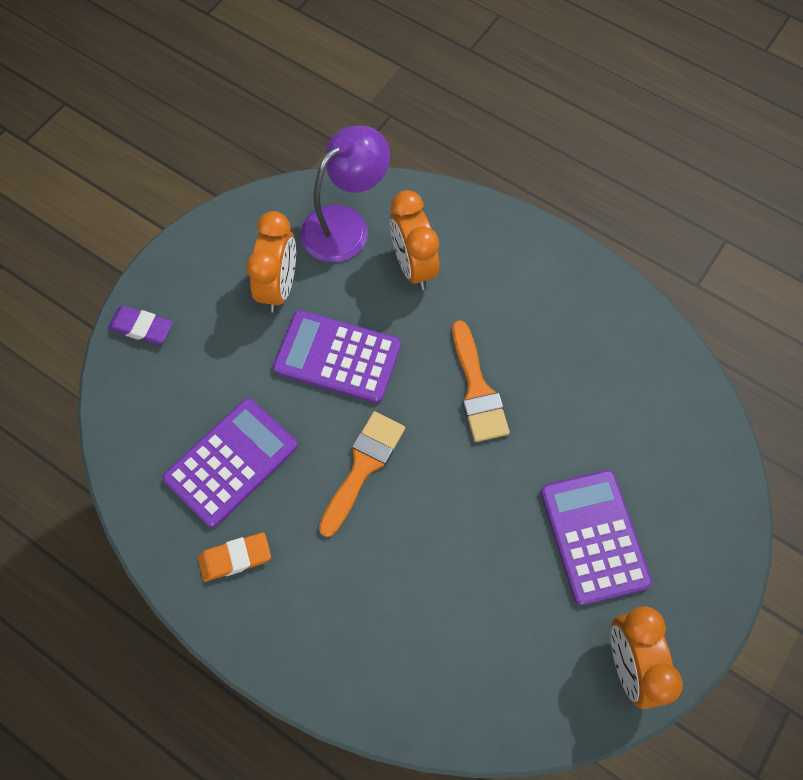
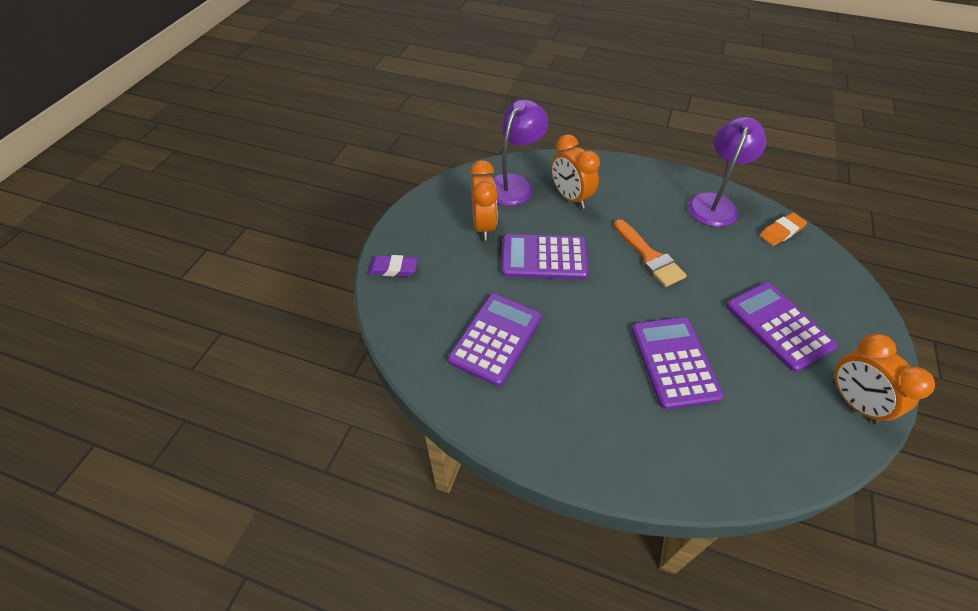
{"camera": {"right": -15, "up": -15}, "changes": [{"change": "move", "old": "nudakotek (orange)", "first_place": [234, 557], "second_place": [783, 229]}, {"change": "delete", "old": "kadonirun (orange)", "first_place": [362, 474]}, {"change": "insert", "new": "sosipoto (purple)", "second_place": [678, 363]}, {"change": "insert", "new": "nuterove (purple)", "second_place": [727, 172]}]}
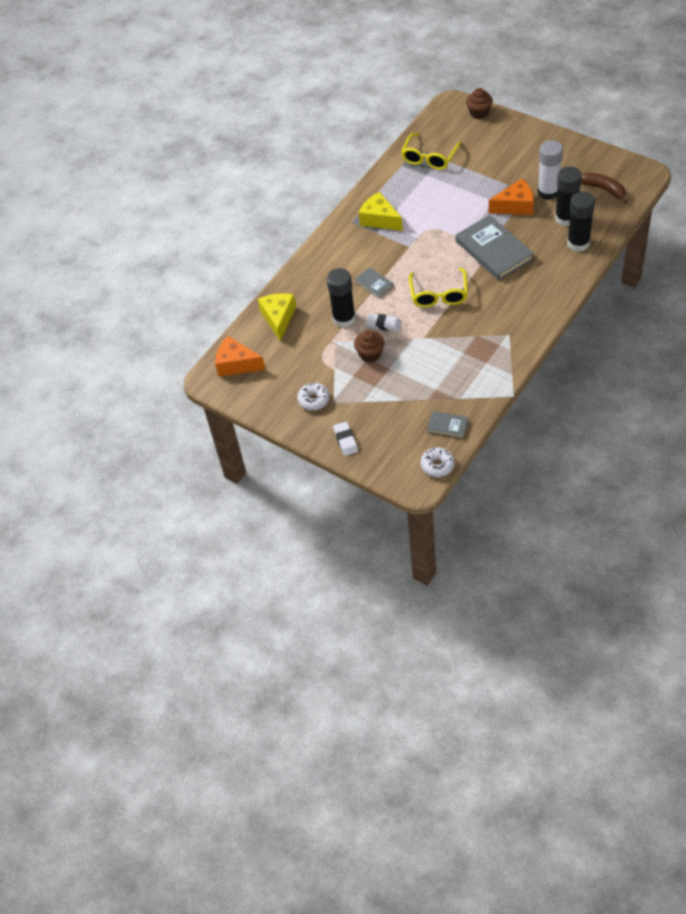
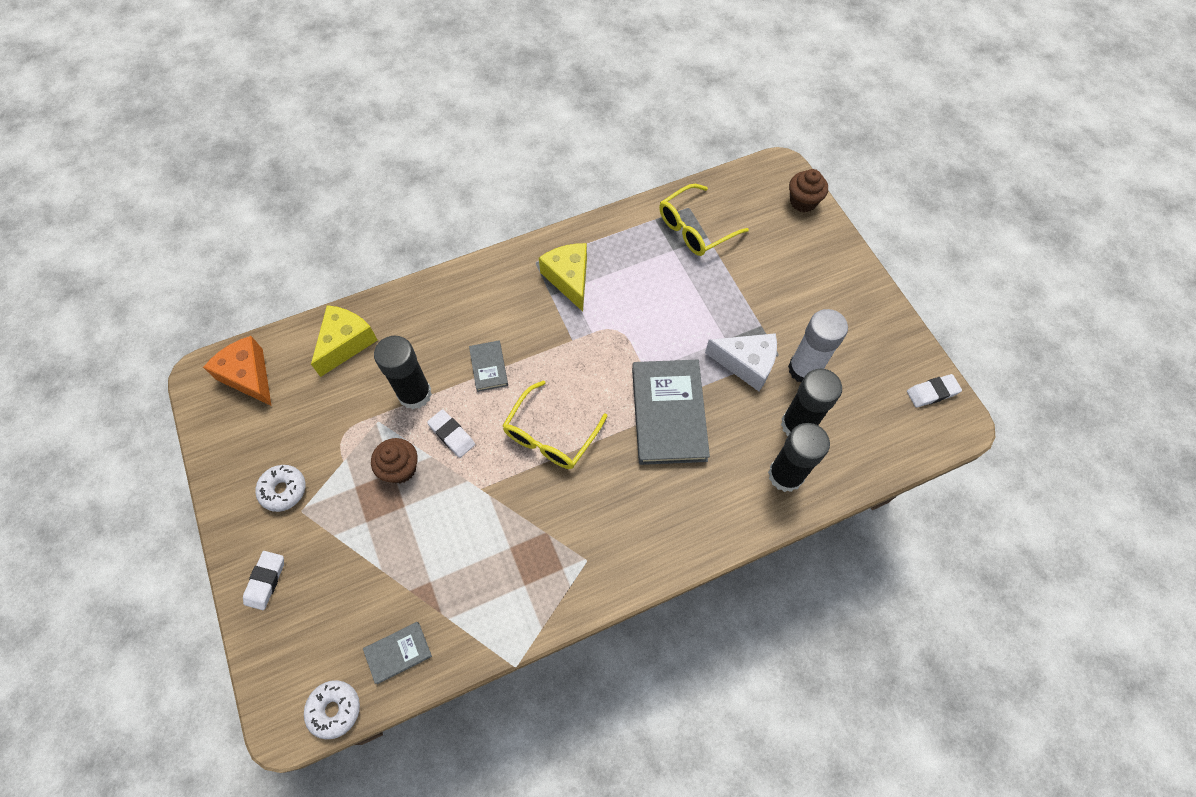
{"camera": {"right": 25, "up": 10}, "changes": [{"change": "rotate", "old": "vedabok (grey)", "first_place": [447, 424], "second_place": [397, 653], "degrees": -75}, {"change": "recolor", "old": "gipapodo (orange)", "new": "gipapodo (white)", "first_place": [511, 196], "second_place": [741, 362]}, {"change": "delete", "old": "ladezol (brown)", "first_place": [604, 188]}, {"change": "insert", "new": "nudakotek (white)", "second_place": [934, 391]}]}
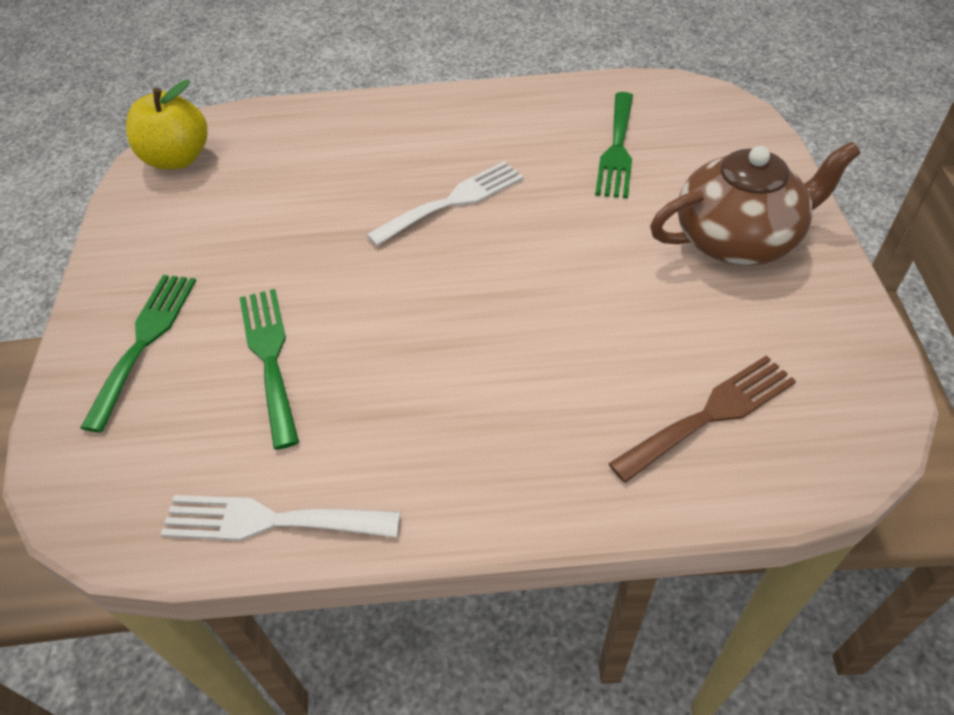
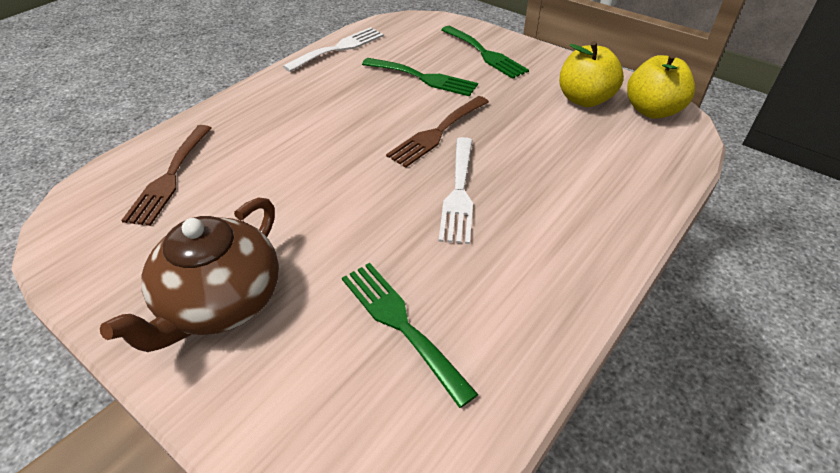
{"camera": {"right": 130, "up": -5}, "changes": [{"change": "insert", "new": "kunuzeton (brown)", "second_place": [437, 132]}, {"change": "insert", "new": "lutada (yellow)", "second_place": [591, 74]}]}
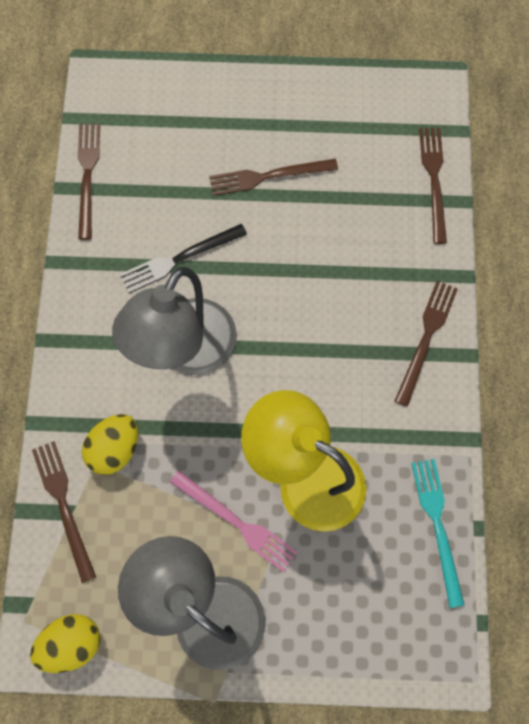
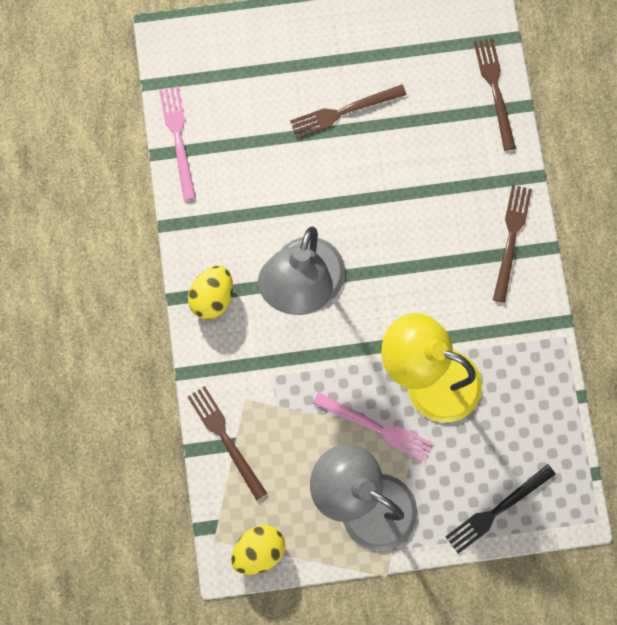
{"camera": {"right": -10, "up": 5}, "changes": [{"change": "recolor", "old": "kunuzeton (brown)", "new": "kunuzeton (pink)", "first_place": [89, 182], "second_place": [177, 143]}, {"change": "move", "old": "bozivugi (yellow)", "first_place": [110, 444], "second_place": [210, 292]}, {"change": "move", "old": "kunuzeton (black)", "first_place": [183, 258], "second_place": [500, 509]}, {"change": "delete", "old": "kunuzeton (turquoise)", "first_place": [437, 533]}]}
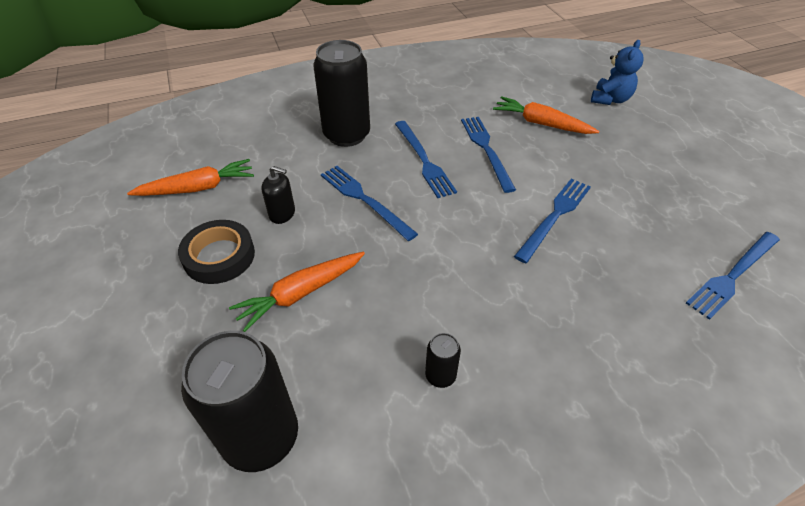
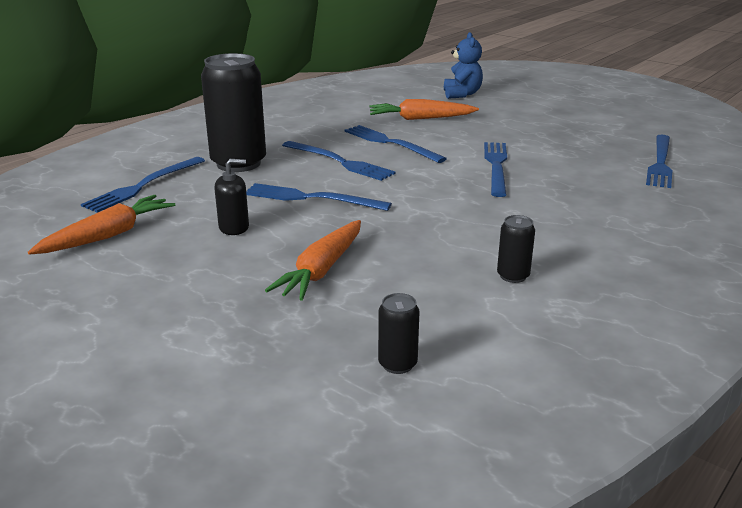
{"camera": {"right": -30, "up": -20}, "changes": [{"change": "delete", "old": "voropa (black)", "first_place": [216, 252]}, {"change": "resize", "old": "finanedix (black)", "first_place": [239, 401], "second_place": [399, 333], "factor": 0.44}, {"change": "insert", "new": "kunuzeton (blue)", "second_place": [143, 185]}]}
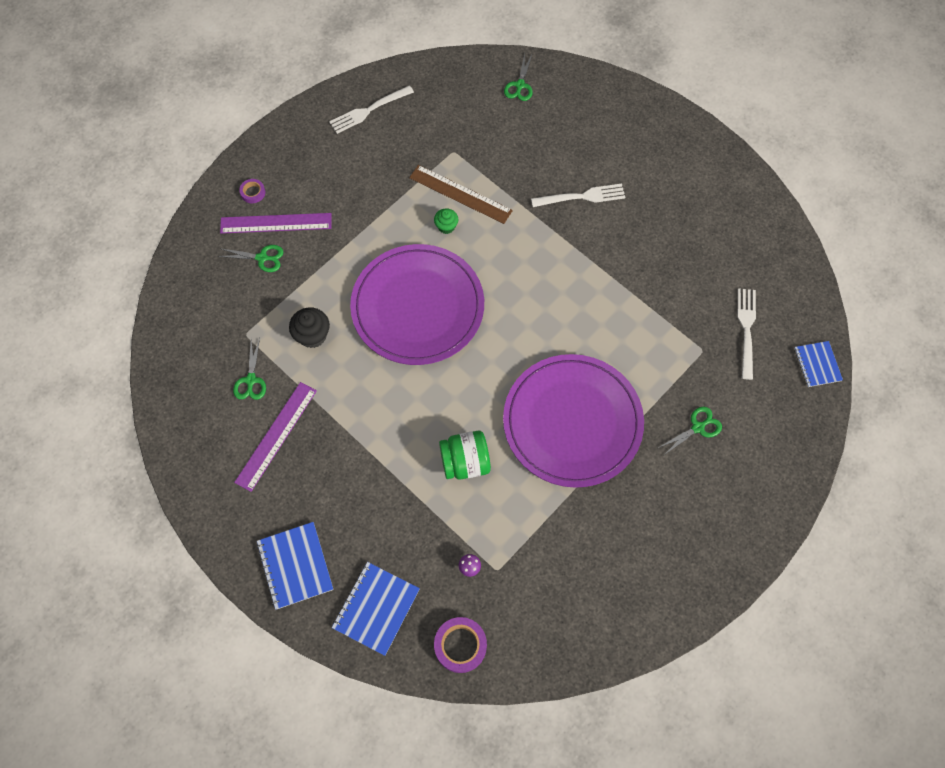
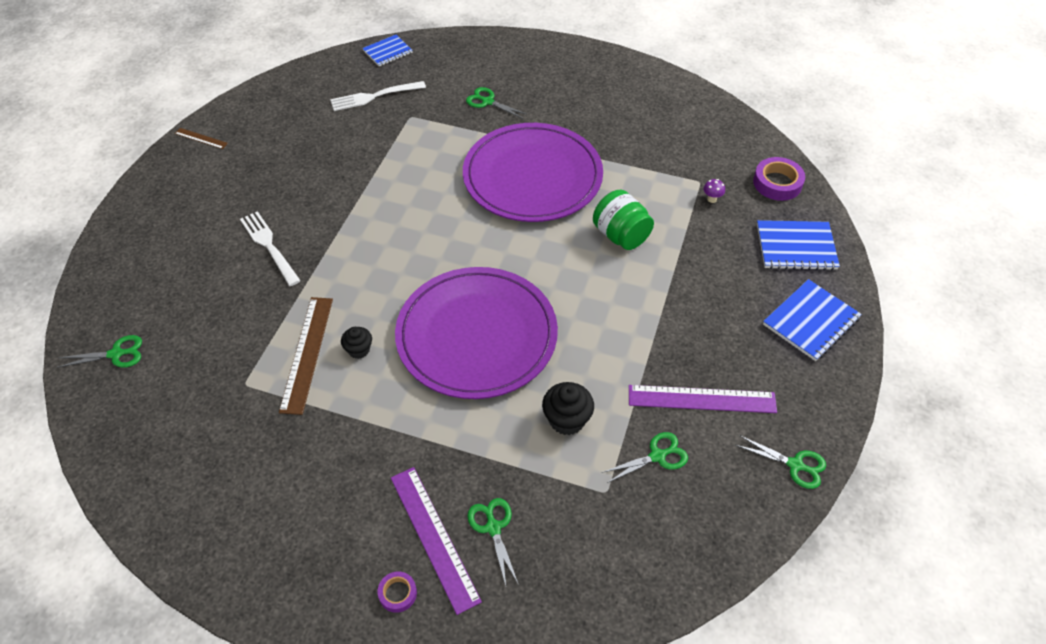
{"camera": {"right": -115, "up": -15}, "changes": [{"change": "delete", "old": "kunuzeton (white)", "first_place": [371, 110]}, {"change": "recolor", "old": "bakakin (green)", "new": "bakakin (black)", "first_place": [446, 221], "second_place": [356, 343]}, {"change": "insert", "new": "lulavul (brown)", "second_place": [201, 138]}, {"change": "insert", "new": "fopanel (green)", "second_place": [781, 462]}]}
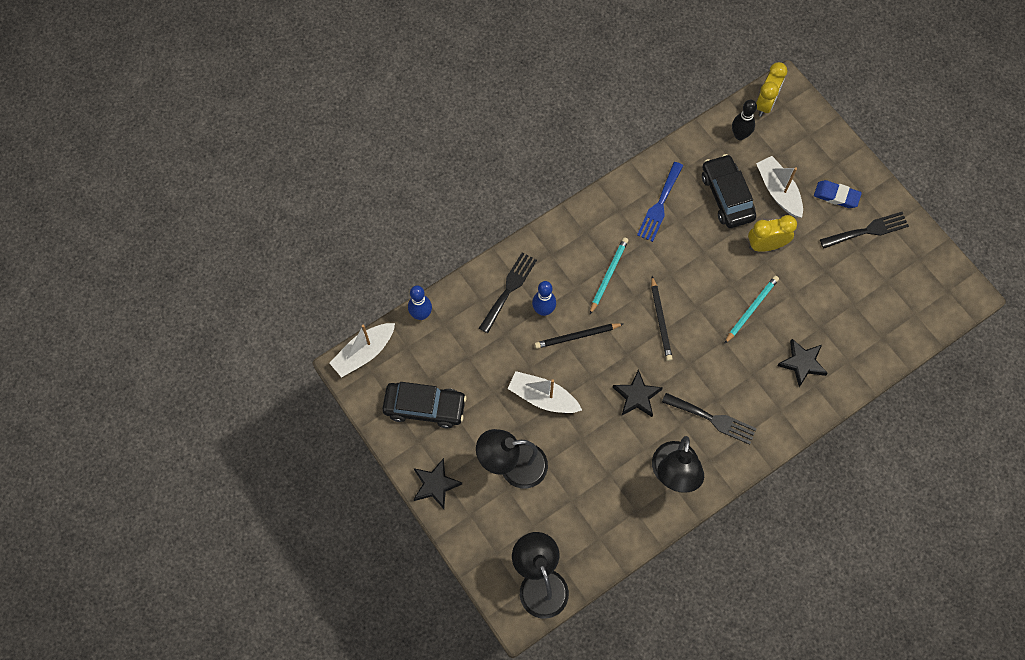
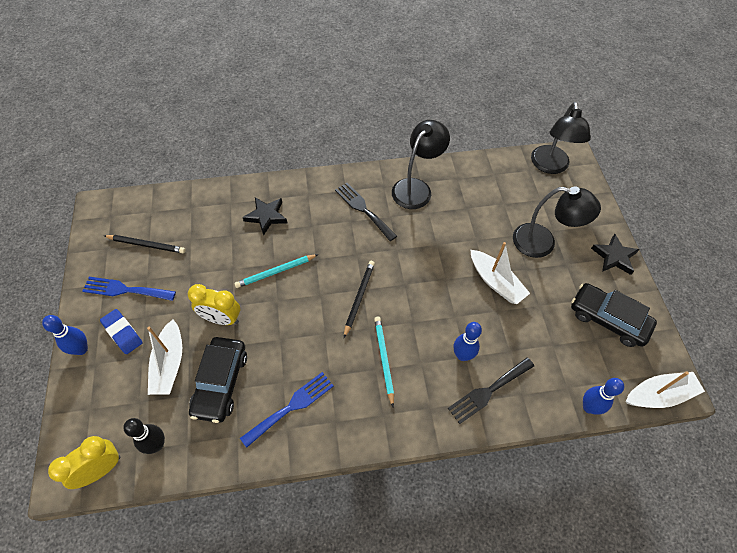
{"camera": {"right": -155, "up": -10}, "changes": [{"change": "move", "old": "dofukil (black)", "first_place": [579, 336], "second_place": [145, 244]}, {"change": "rotate", "old": "dofukil (turquoise)", "first_place": [609, 276], "second_place": [384, 362], "degrees": 120}, {"change": "delete", "old": "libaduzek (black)", "first_place": [638, 393]}, {"change": "recolor", "old": "kunuzeton (black)", "new": "kunuzeton (blue)", "first_place": [864, 230], "second_place": [129, 289]}, {"change": "insert", "new": "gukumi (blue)", "second_place": [65, 335]}]}
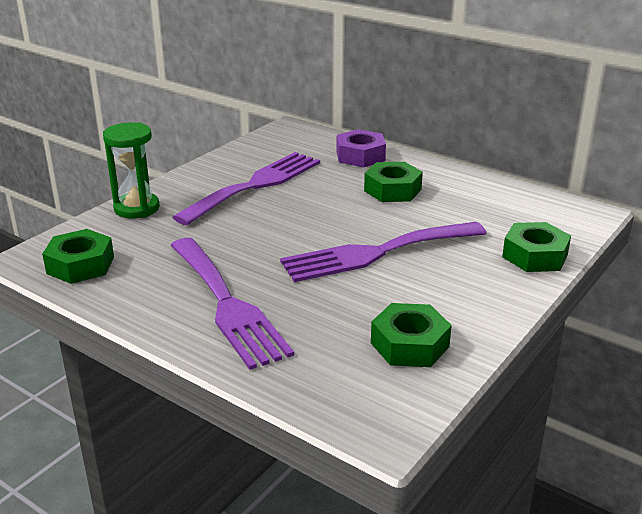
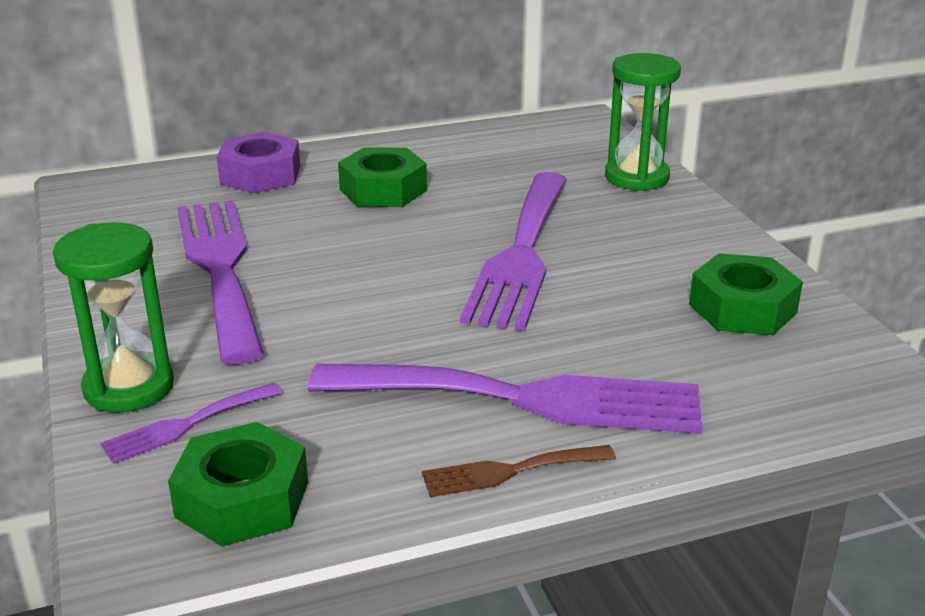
{"camera": {"right": -55, "up": 0}, "changes": [{"change": "replace", "old": "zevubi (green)", "new": "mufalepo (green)", "first_place": [536, 247], "second_place": [643, 122]}, {"change": "insert", "new": "kunuzeton (purple)", "second_place": [191, 423]}, {"change": "insert", "new": "kunuzeton (brown)", "second_place": [519, 471]}]}
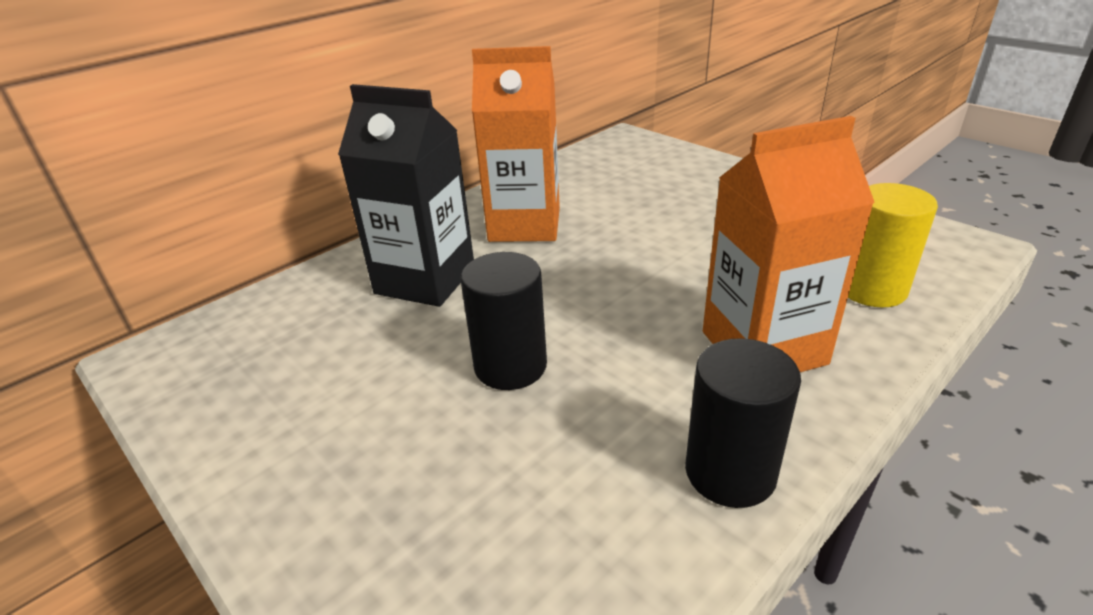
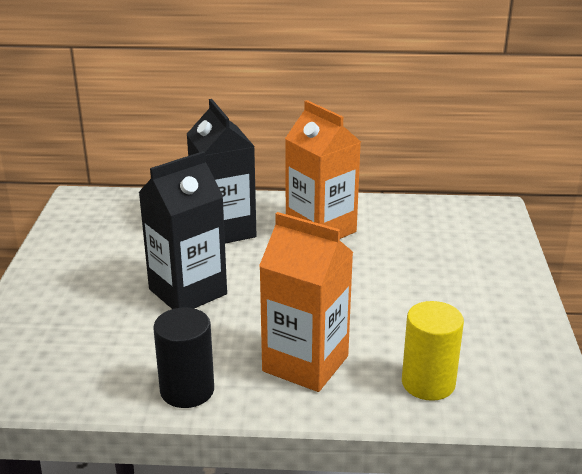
{"camera": {"right": 45, "up": -5}, "changes": [{"change": "replace", "old": "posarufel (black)", "new": "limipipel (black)", "first_place": [504, 321], "second_place": [182, 230]}]}
